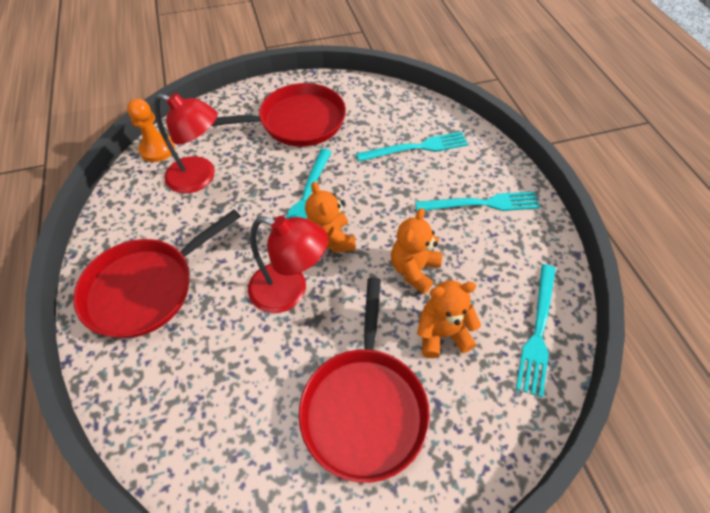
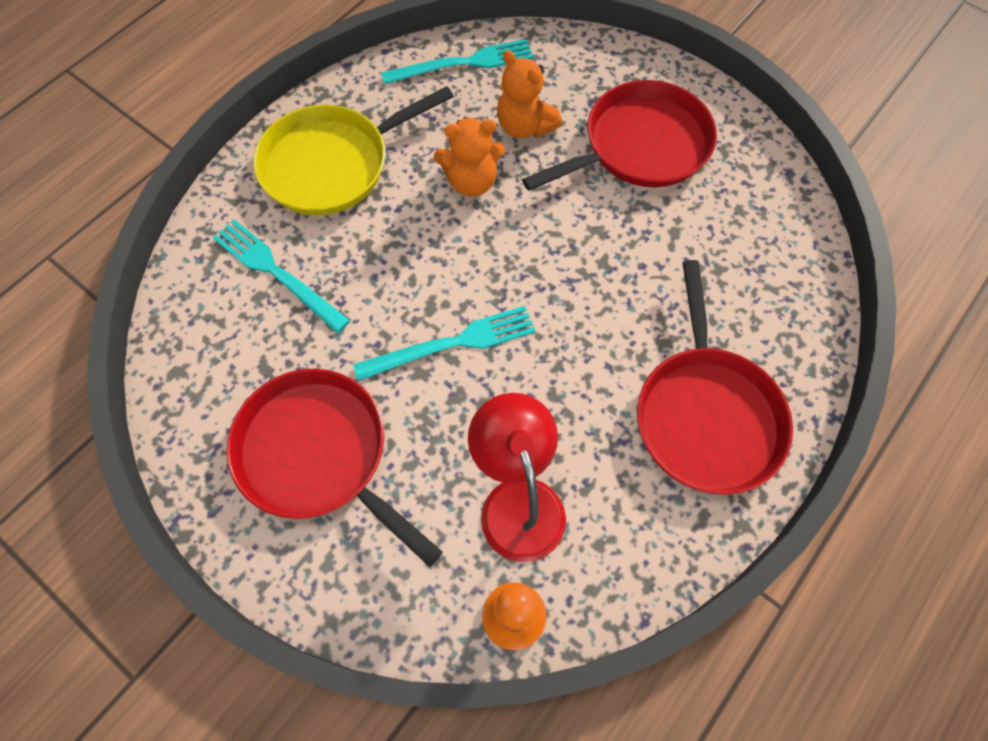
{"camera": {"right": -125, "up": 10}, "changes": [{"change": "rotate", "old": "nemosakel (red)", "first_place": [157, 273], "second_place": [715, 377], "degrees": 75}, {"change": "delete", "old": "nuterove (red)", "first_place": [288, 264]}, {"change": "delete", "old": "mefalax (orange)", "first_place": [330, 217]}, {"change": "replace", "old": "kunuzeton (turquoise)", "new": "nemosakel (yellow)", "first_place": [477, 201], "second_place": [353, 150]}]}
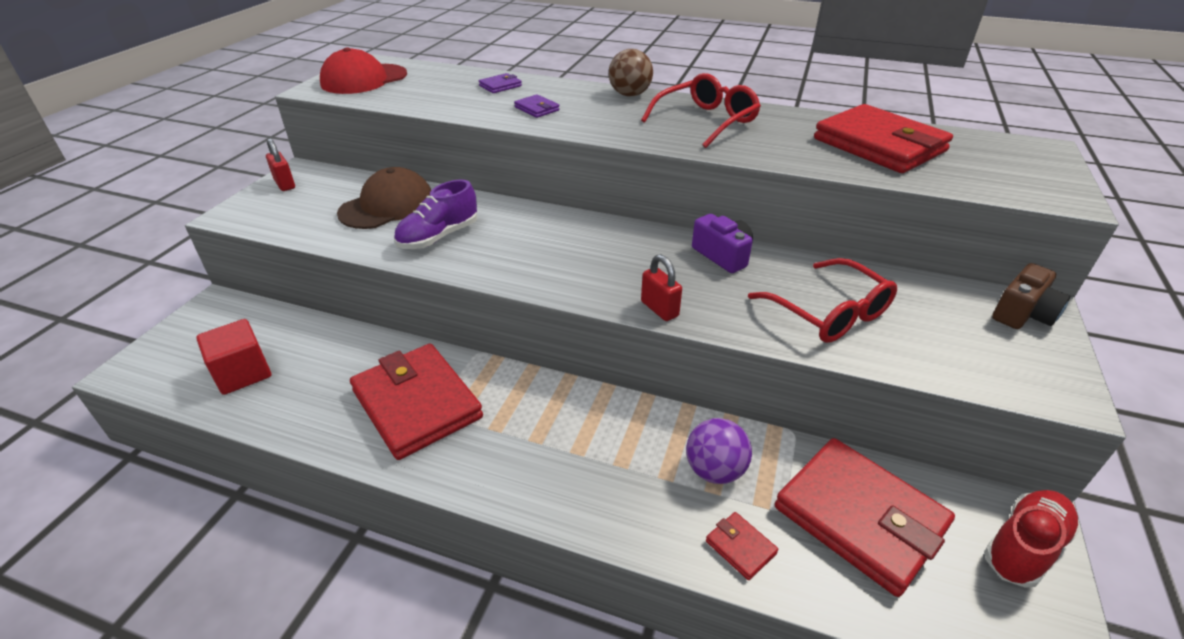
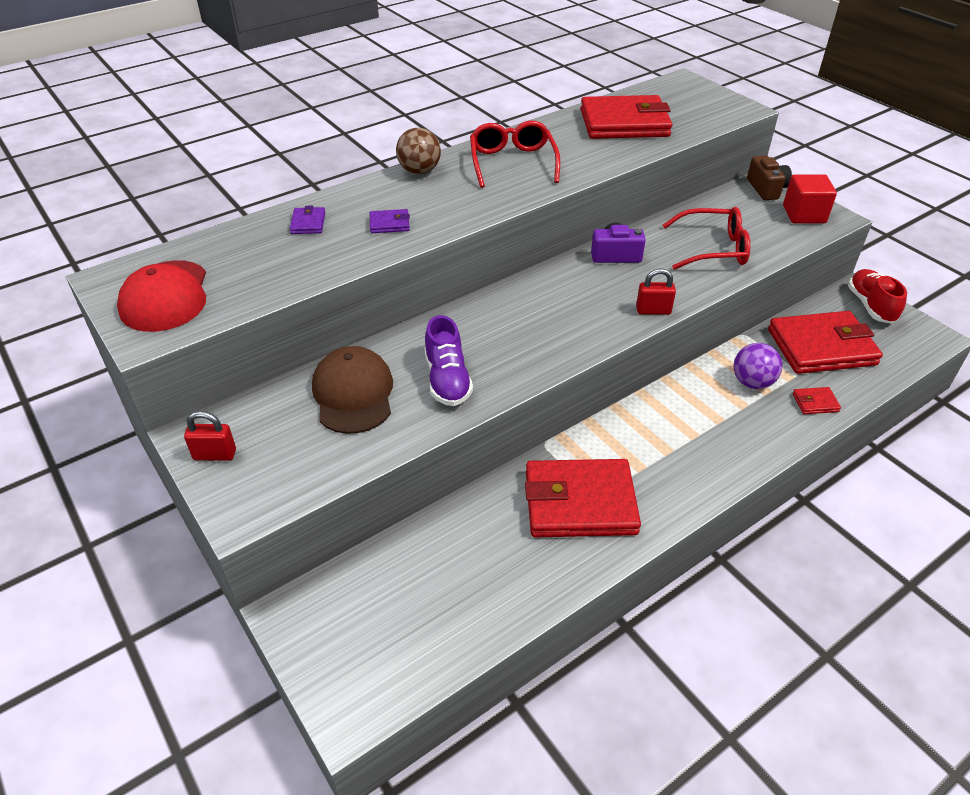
{"camera": {"right": -55, "up": 5}, "changes": [{"change": "move", "old": "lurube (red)", "first_place": [233, 357], "second_place": [810, 198]}]}
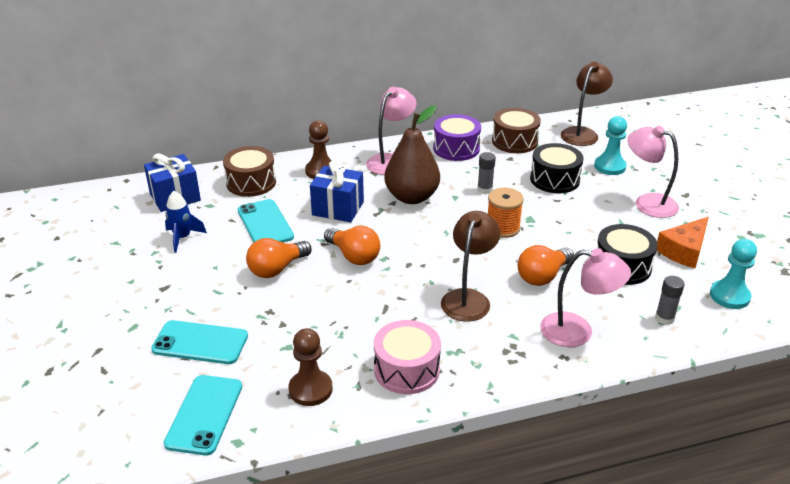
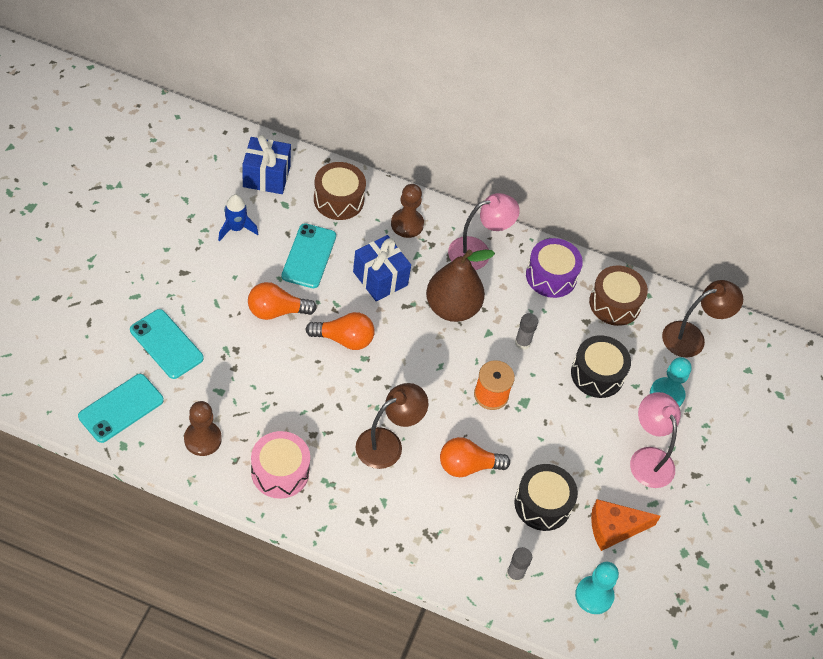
{"camera": {"right": 30, "up": 20}, "changes": [{"change": "rotate", "old": "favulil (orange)", "first_place": [352, 245], "second_place": [340, 331], "degrees": -75}, {"change": "delete", "old": "nuterove (pink)", "first_place": [585, 297]}]}
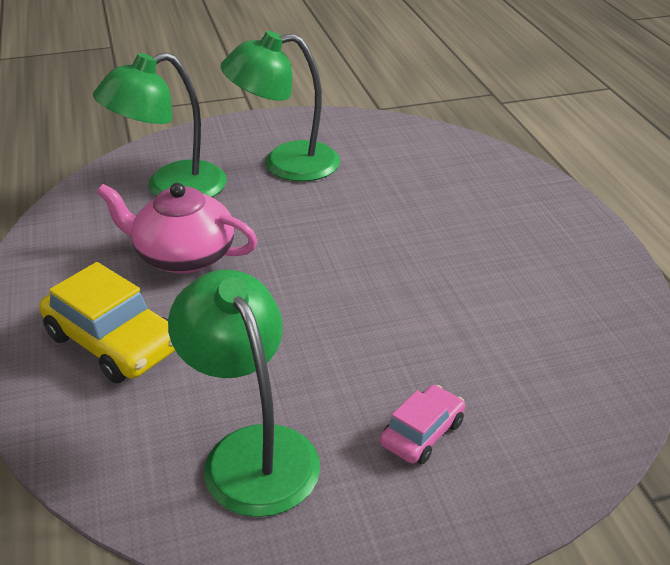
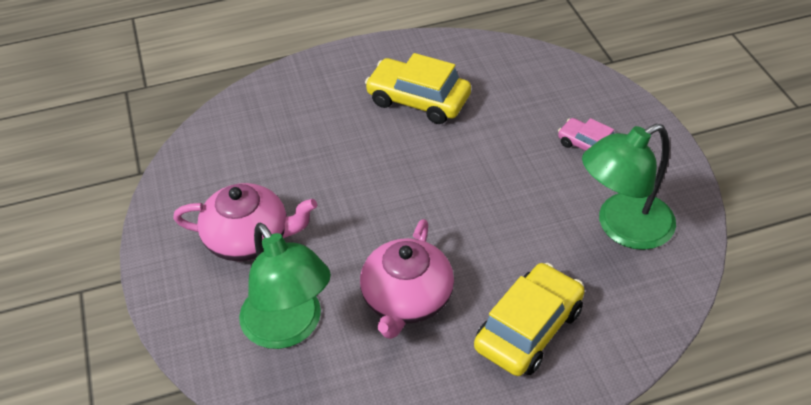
{"camera": {"right": -90, "up": 10}, "changes": [{"change": "replace", "old": "nuterove (green)", "new": "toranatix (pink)", "first_place": [280, 106], "second_place": [245, 222]}, {"change": "insert", "new": "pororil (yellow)", "second_place": [418, 88]}]}
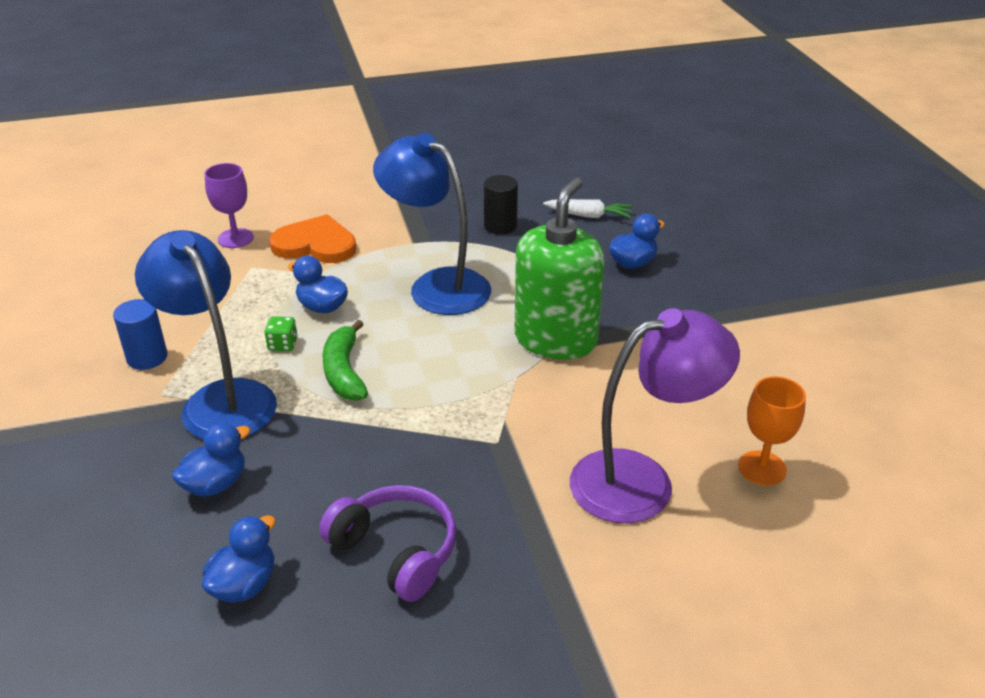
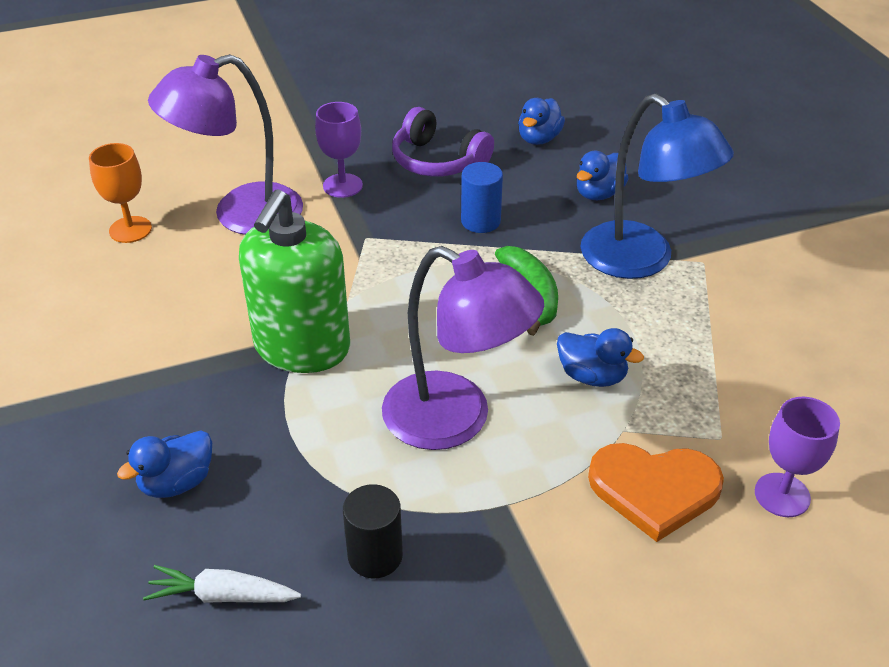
{"camera": {"right": 175, "up": 5}, "changes": [{"change": "move", "old": "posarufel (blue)", "first_place": [140, 334], "second_place": [482, 197]}, {"change": "delete", "old": "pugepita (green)", "first_place": [281, 333]}, {"change": "recolor", "old": "nuterove (blue)", "new": "nuterove (purple)", "first_place": [432, 224], "second_place": [463, 348]}, {"change": "insert", "new": "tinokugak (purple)", "second_place": [339, 150]}]}
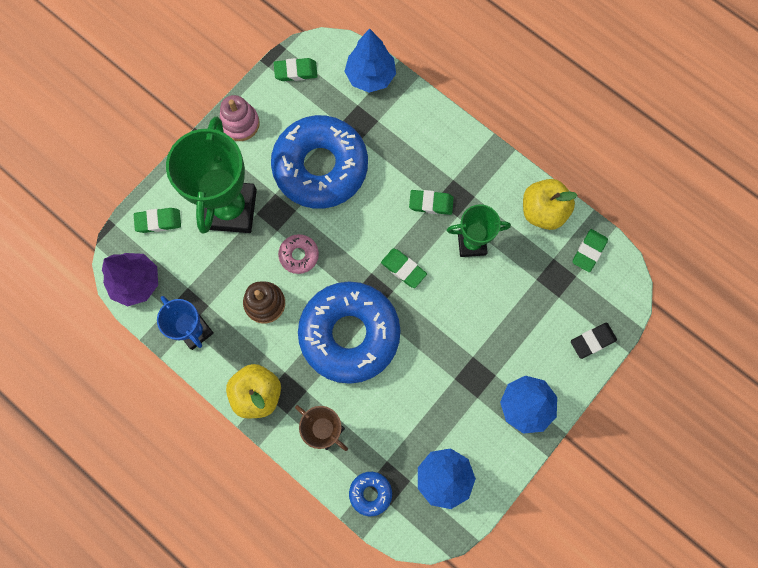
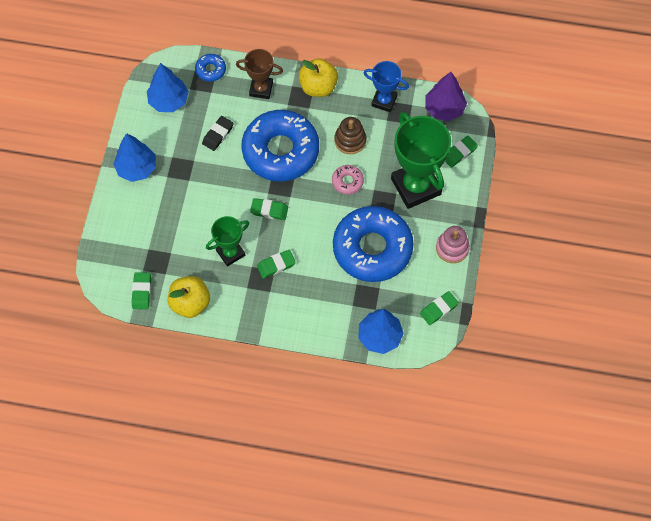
{"camera": {"right": 150, "up": -10}, "changes": [{"change": "move", "old": "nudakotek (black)", "first_place": [594, 341], "second_place": [218, 133]}]}
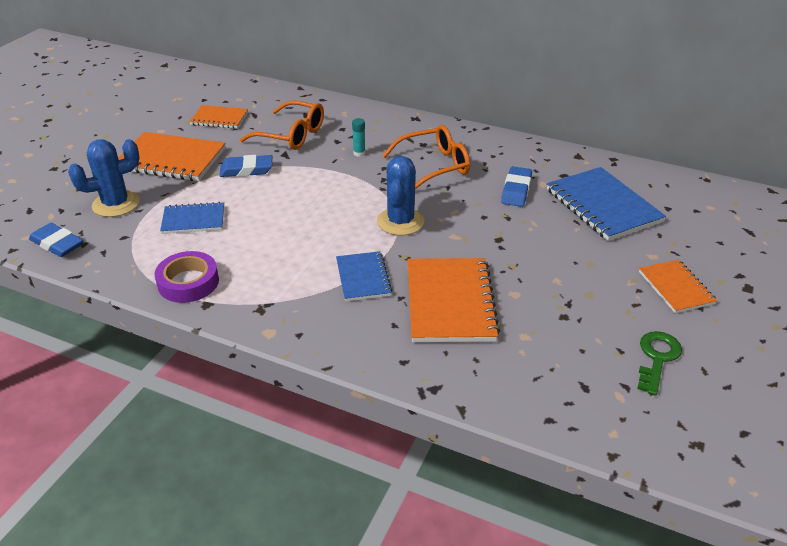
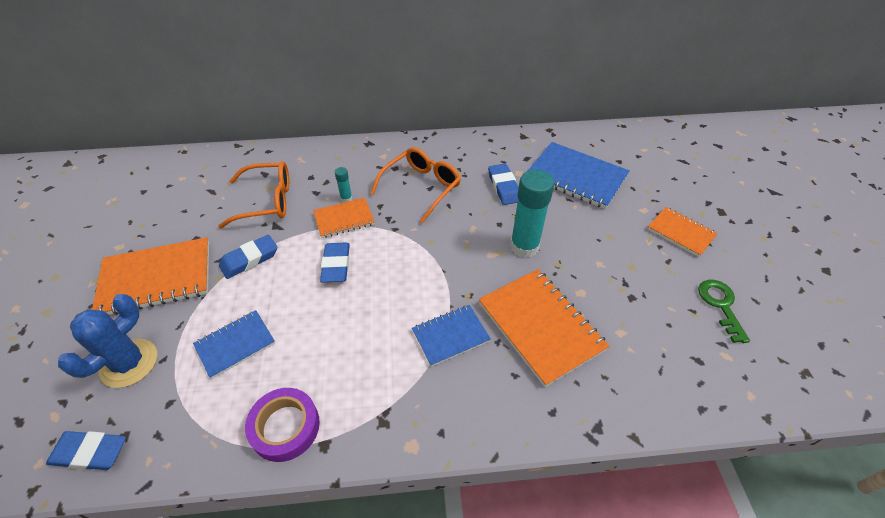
{"camera": {"right": -30, "up": 10}, "changes": [{"change": "move", "old": "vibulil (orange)", "first_place": [218, 116], "second_place": [344, 217]}, {"change": "rotate", "old": "vibulil (blue)", "first_place": [364, 276], "second_place": [451, 336], "degrees": -75}, {"change": "delete", "old": "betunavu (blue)", "first_place": [400, 196]}, {"change": "insert", "new": "nudakotek (blue)", "second_place": [335, 263]}, {"change": "insert", "new": "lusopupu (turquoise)", "second_place": [532, 214]}]}
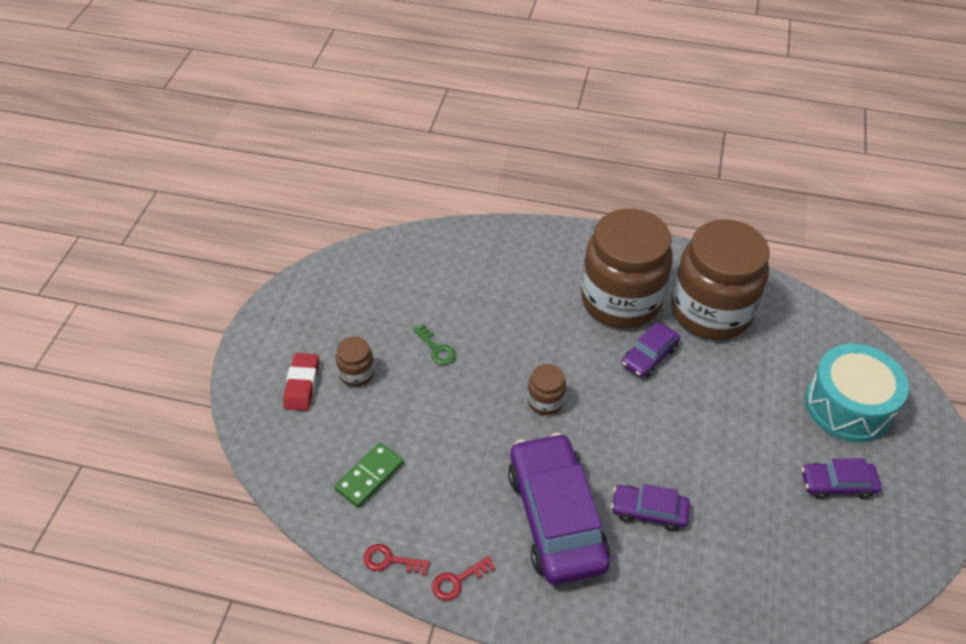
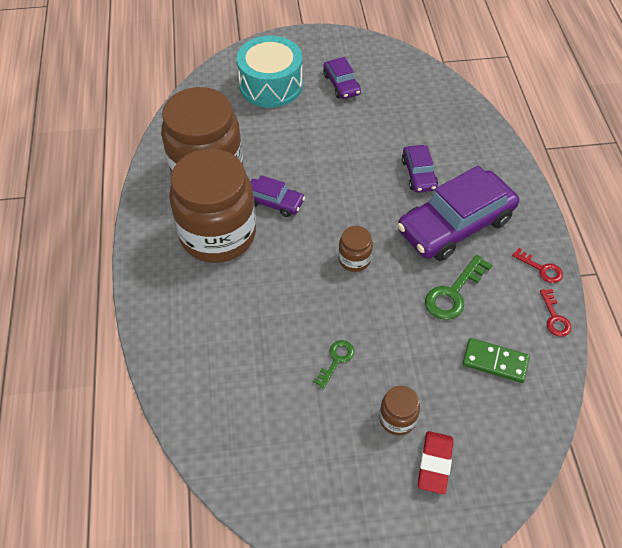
{"camera": {"right": -110, "up": 5}, "changes": [{"change": "rotate", "old": "nudakotek (red)", "first_place": [301, 382], "second_place": [436, 462], "degrees": -60}, {"change": "insert", "new": "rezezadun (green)", "second_place": [458, 287]}]}
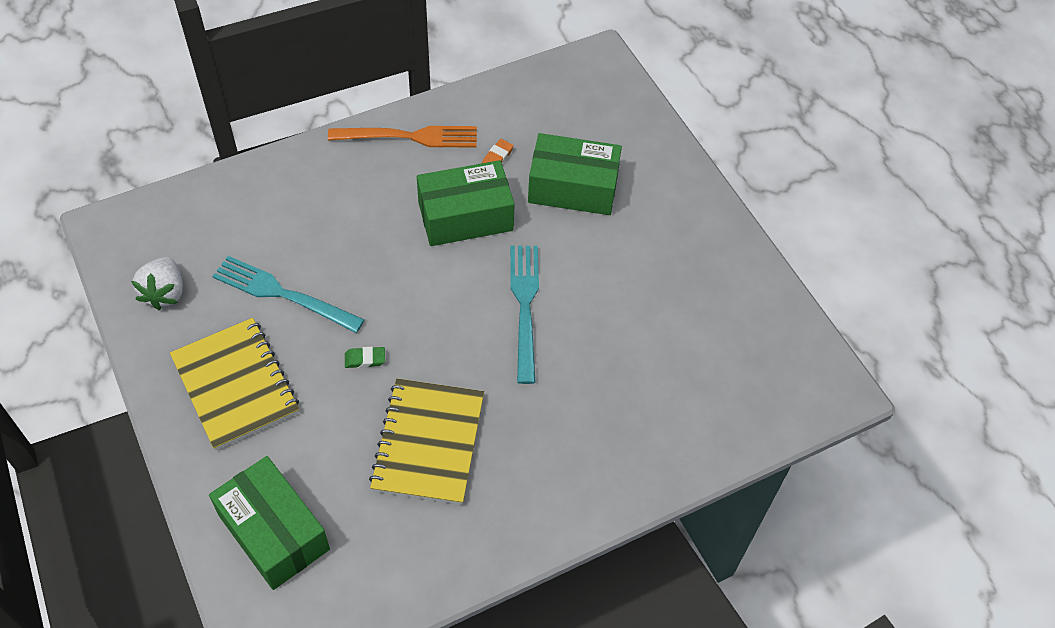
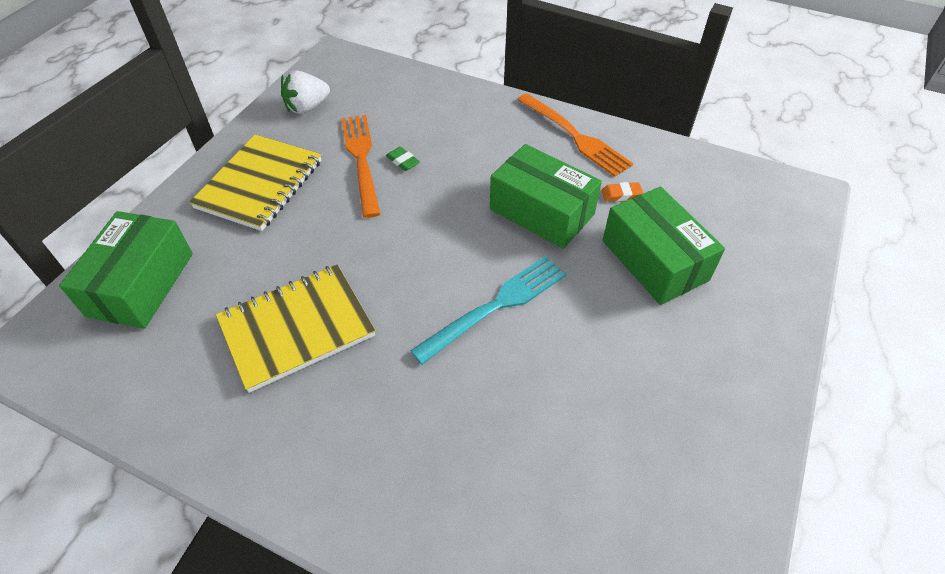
{"camera": {"right": 55, "up": -5}, "changes": [{"change": "recolor", "old": "kunuzeton (turquoise)", "new": "kunuzeton (orange)", "first_place": [288, 294], "second_place": [360, 166]}, {"change": "move", "old": "nudakotek (green)", "first_place": [365, 357], "second_place": [403, 159]}]}
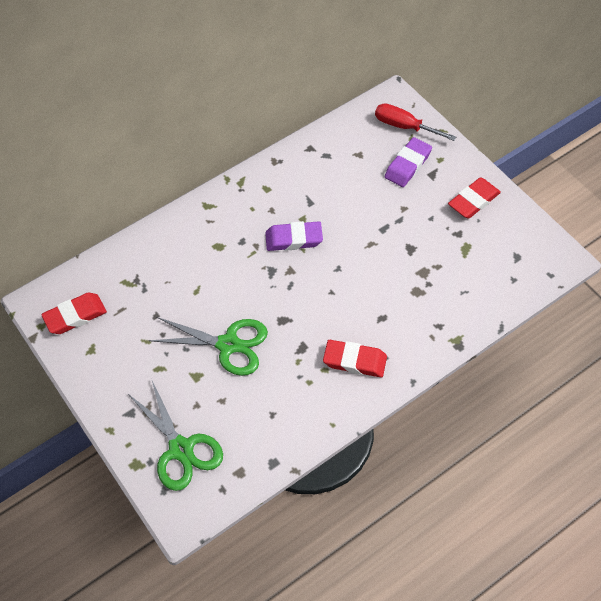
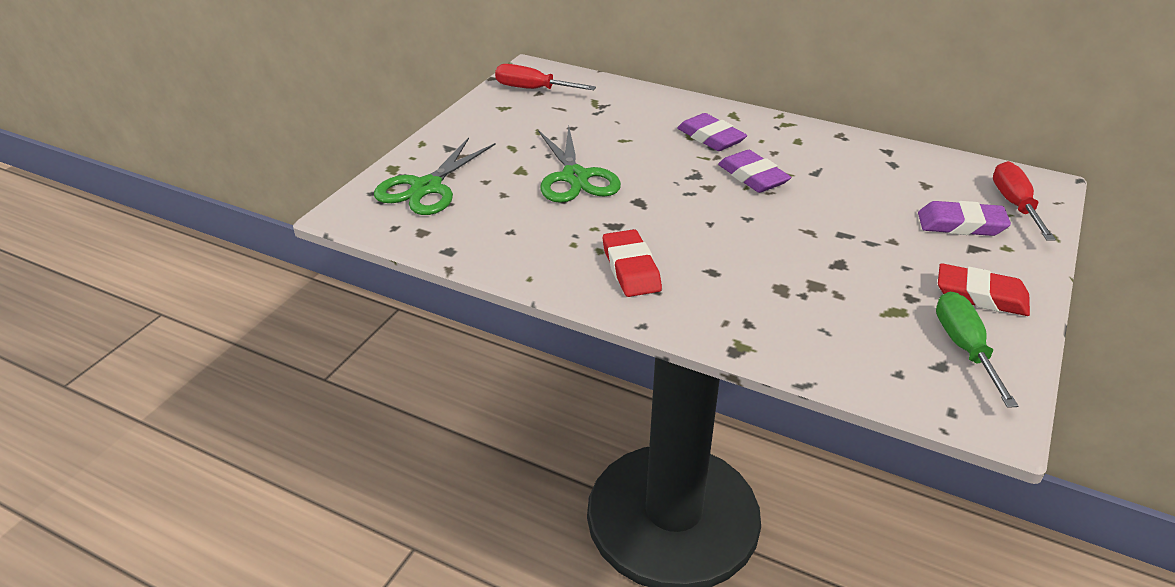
{"camera": {"right": 60, "up": -20}, "changes": [{"change": "replace", "old": "nudakotek (red)", "new": "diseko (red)", "first_place": [74, 313], "second_place": [545, 77]}, {"change": "insert", "new": "nudakotek (purple)", "second_place": [712, 132]}, {"change": "insert", "new": "diseko (green)", "second_place": [977, 350]}]}
